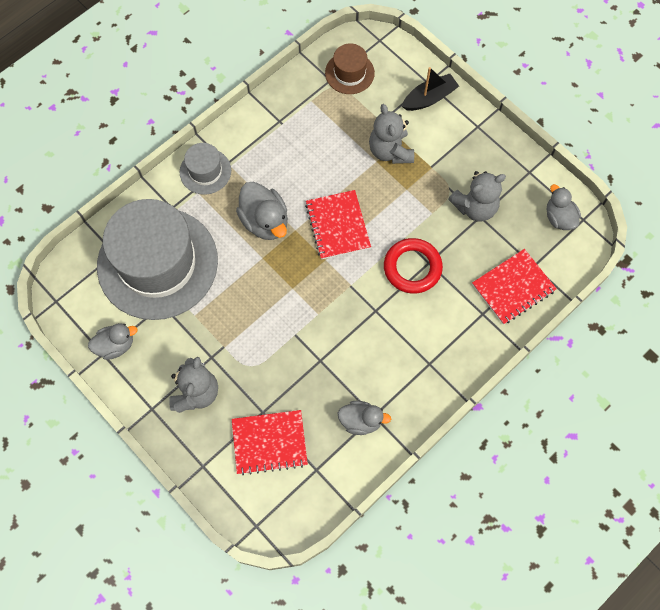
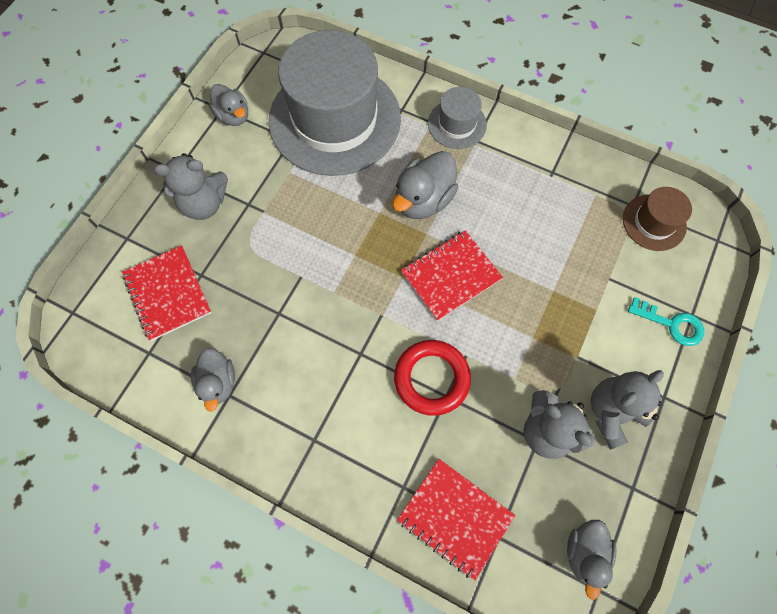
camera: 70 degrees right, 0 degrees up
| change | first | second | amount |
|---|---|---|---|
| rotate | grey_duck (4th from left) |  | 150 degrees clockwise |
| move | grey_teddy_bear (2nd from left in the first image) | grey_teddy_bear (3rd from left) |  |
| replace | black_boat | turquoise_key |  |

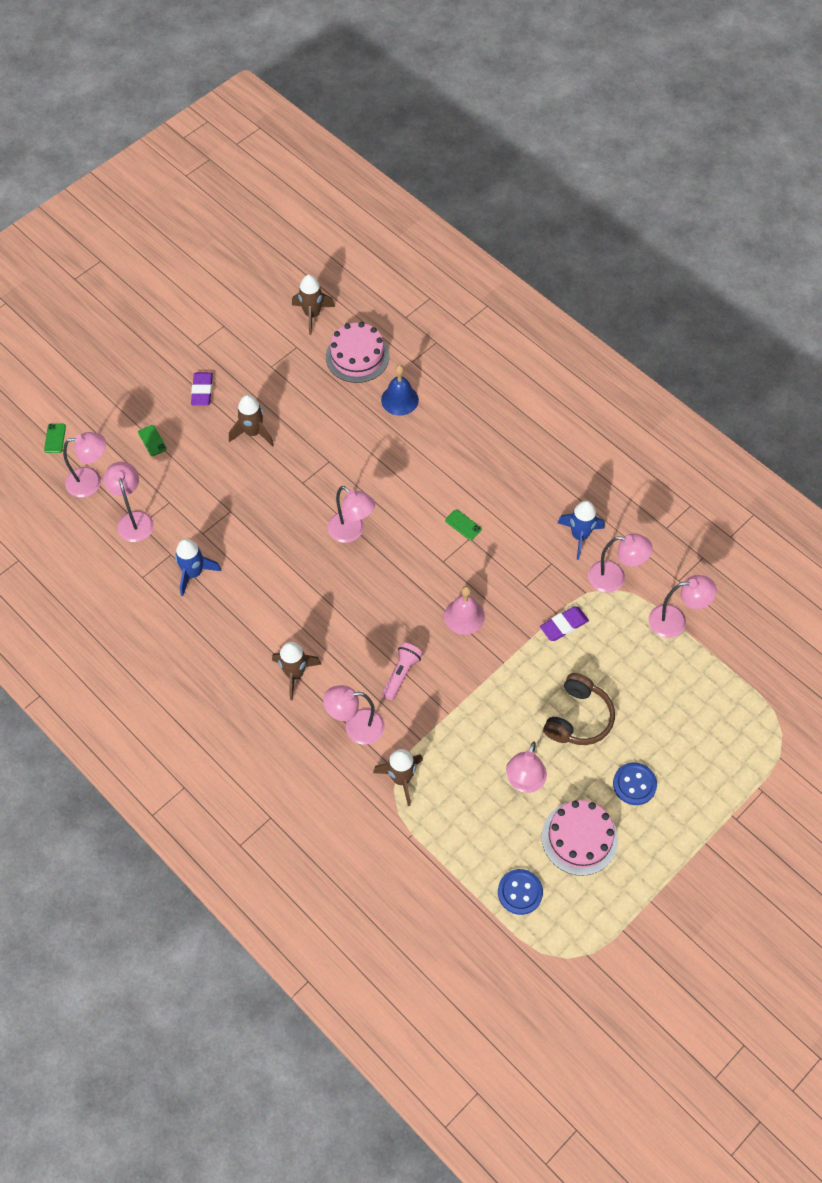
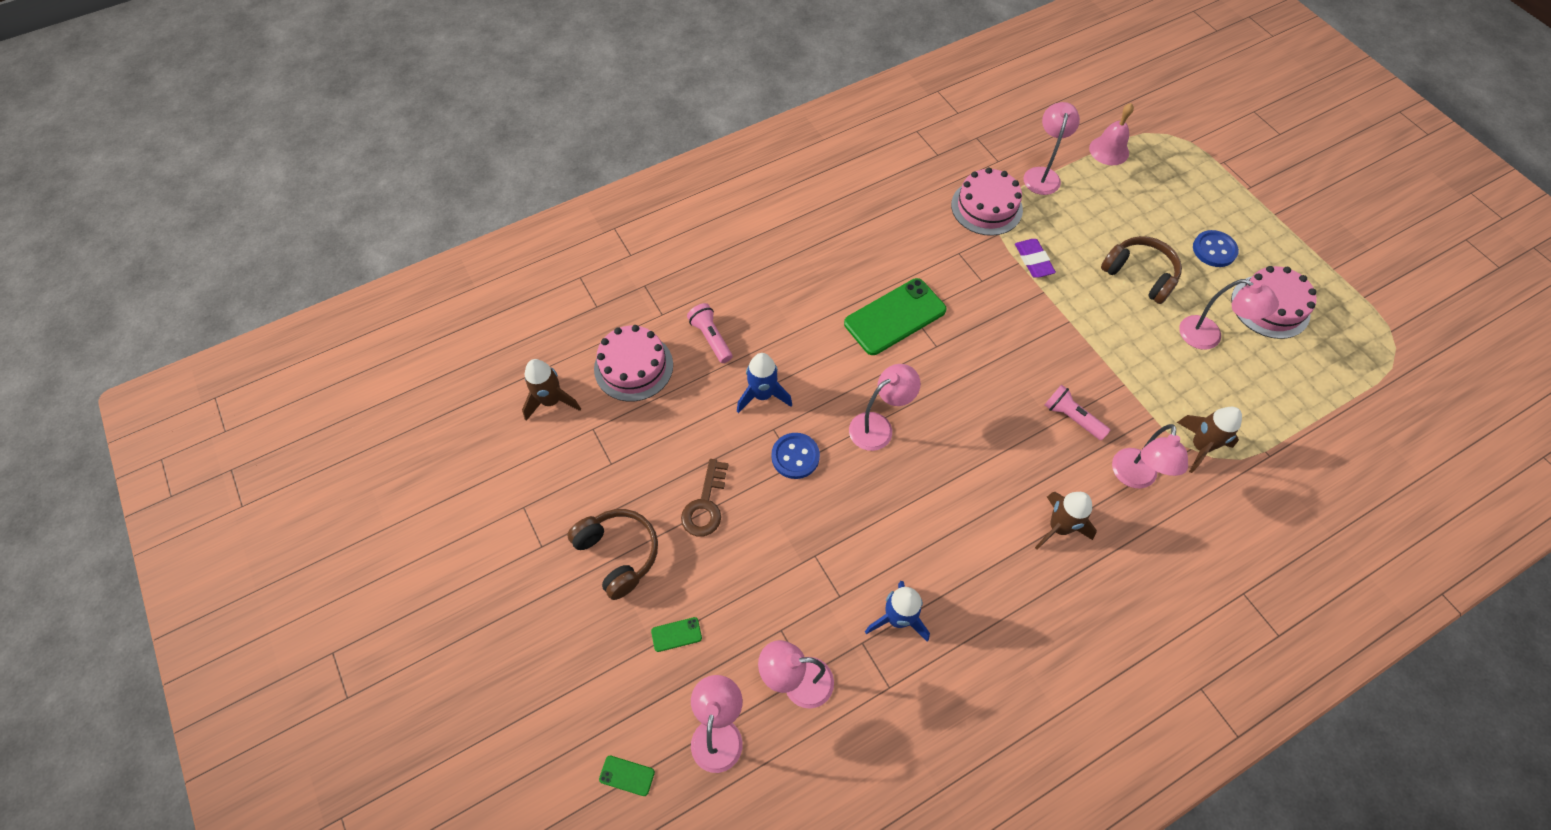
camera: 75 degrees left, 0 degrees up
| change | first | second | amount |
|---|---|---|---|
| replace | purple_eraser (1st from left) | brown_headphones (1st from left) |  |
| replace | brown_rocket (1st from left) | brown_key |  |
| replace | blue_bell | pink_flashlight (1st from left) |  |
| move | blue_rocket (2nd from left in the first image) | blue_rocket (1st from left) |  |
| move | blue_button (1st from left) |  |  |
| resize | green_phone (3rd from left) |  | x2.45 |
| replace | pink_lamp (6th from left) | pink_cake (2nd from left) |  |
| move | pink_bell |  |  |

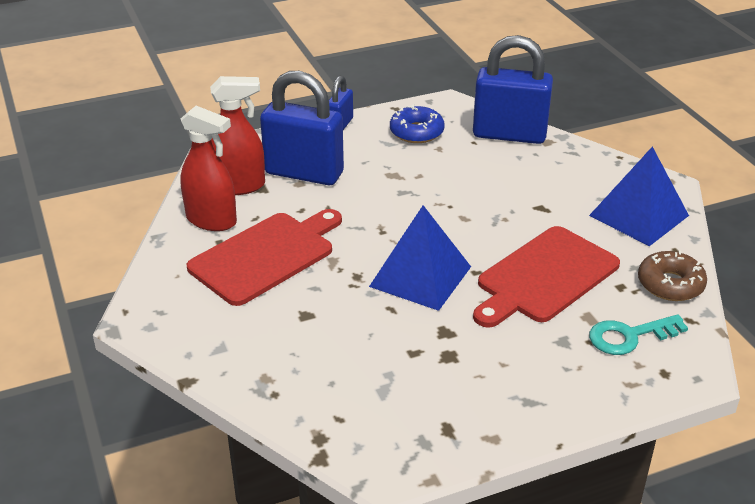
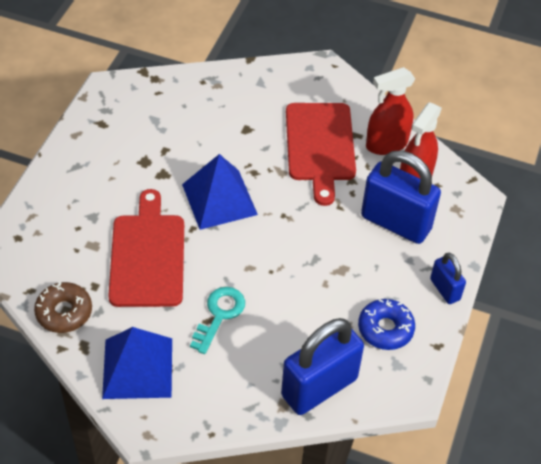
camera: 130 degrees right, 15 degrees up
| change | first | second | amount |
|---|---|---|---|
| move | turquoise_key |  |  |
| rotate | blue_padlock (1st from left in the first image) | blue_padlock (2nd from left) | 60 degrees clockwise |

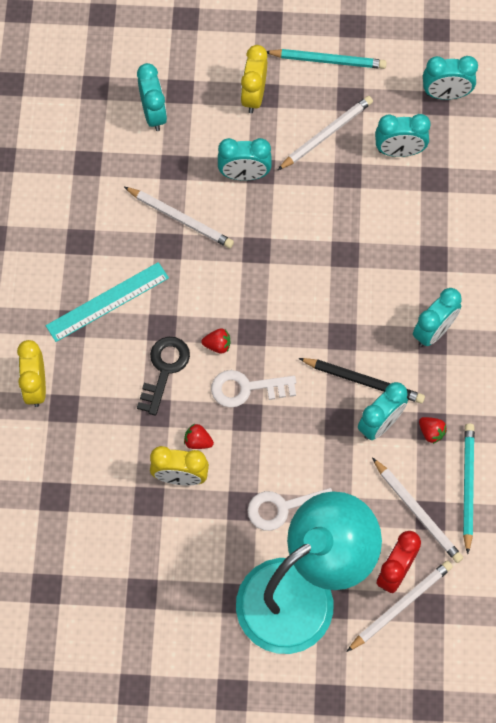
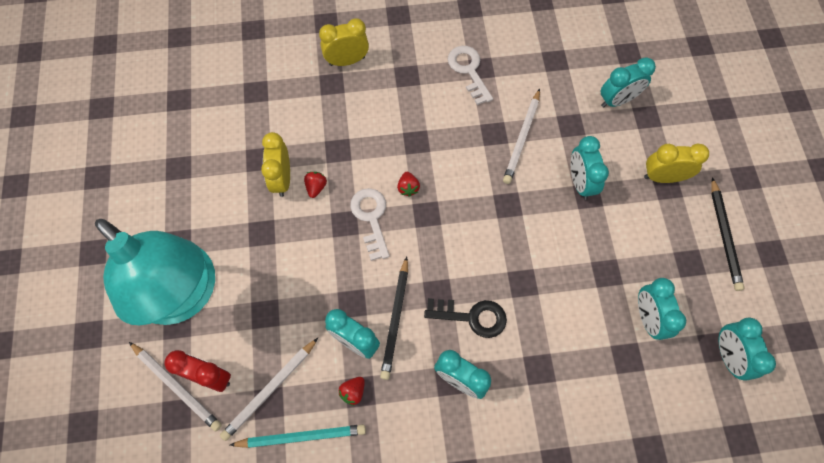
camera: 80 degrees right, 0 degrees up
| change | first | second | amount |
|---|---|---|---|
| move | black_key |  |  |
| move | white_key (2nd from left) |  |  |
| recolor | turquoise_pencil (1st from left) | black_pencil (2nd from left) |  |
| delete | turquoise_ruler |  |  |
| delete | white_pencil (2nd from left) |  |  |

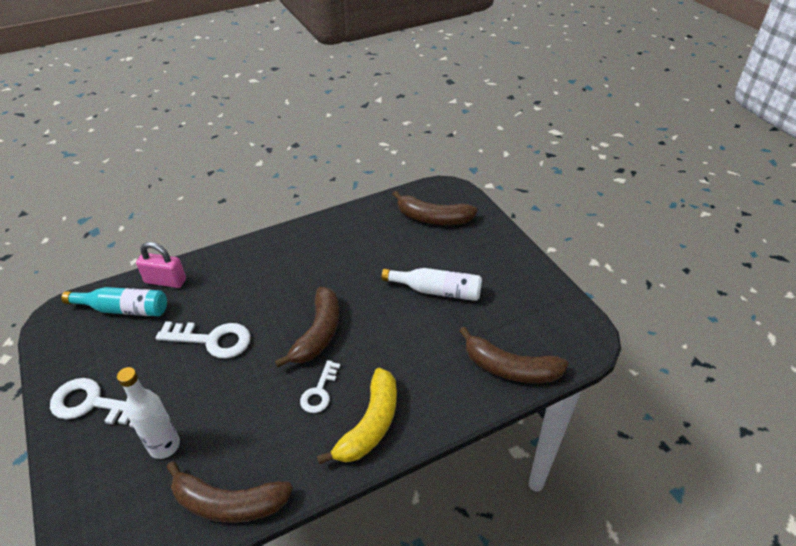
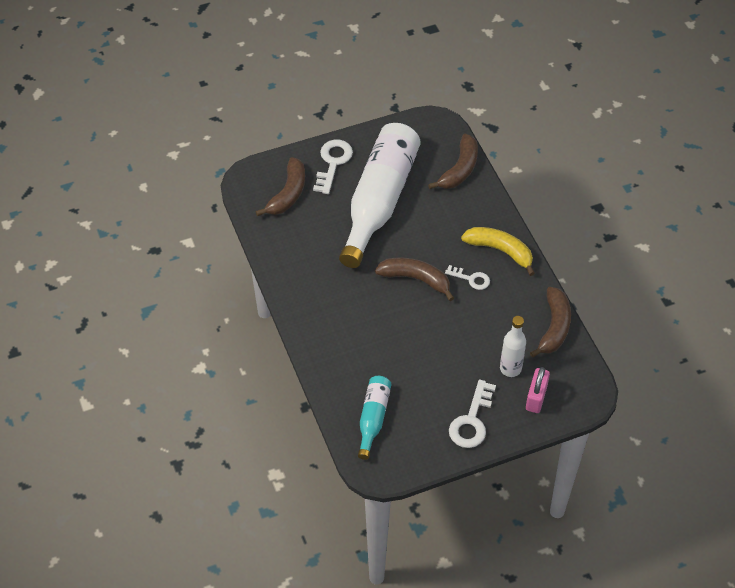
camera: 85 degrees left, 10 degrees up
| change | first | second | amount |
|---|---|---|---|
| move | white_key (2nd from left in the first image) | white_key (1st from left) |  |
| resize | white_bottle (2nd from left in the first image) | white_bottle (1st from left) | x2.10 |
| move | pink_padlock |  |  |

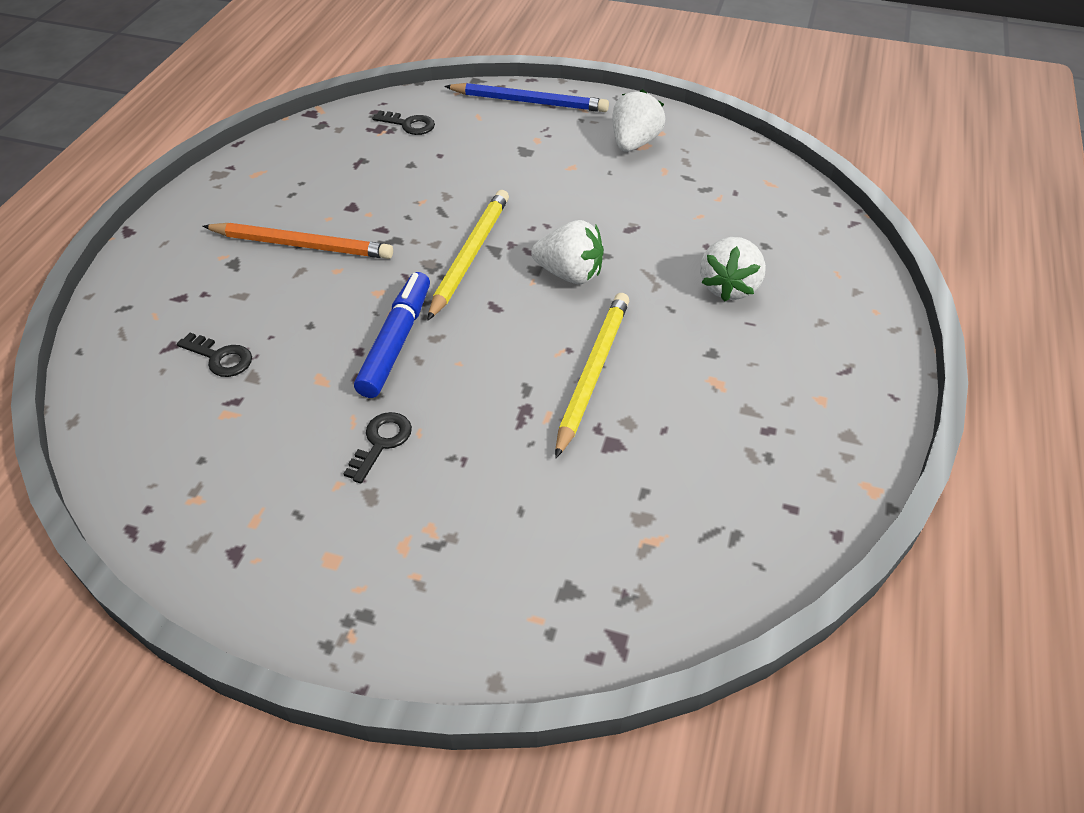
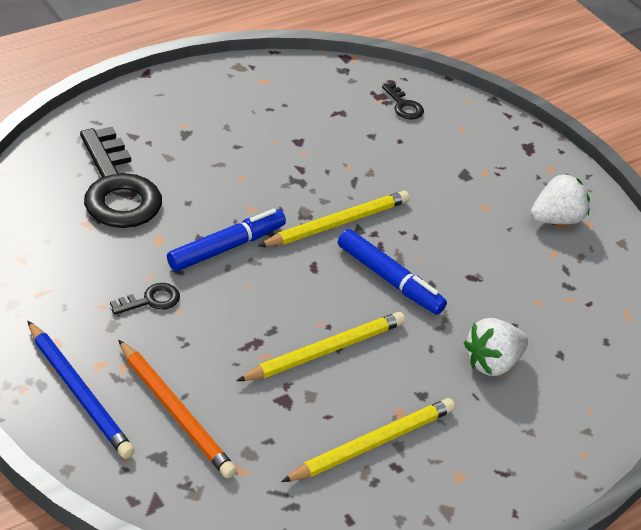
camera: 35 degrees right, 5 degrees down
| change | first | second | amount |
|---|---|---|---|
| move | blue_pencil |  |  |
| resize | black_key (1st from left) |  | x2.32 |
| move | orange_pencil |  |  |
| insert |  | yellow_pencil (3rd from left) |  |
| replace | white_strawberry (1st from left) | blue_marker (2nd from left) |  |

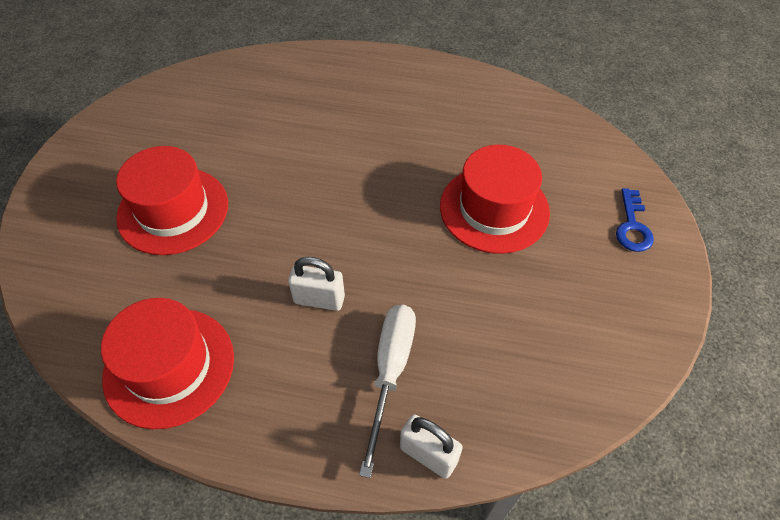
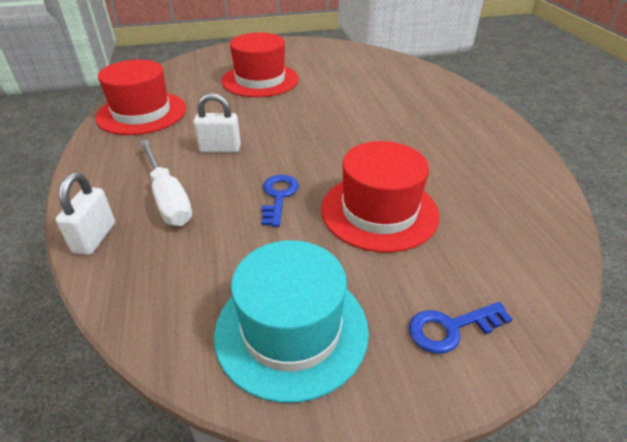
camera: 65 degrees right, 15 degrees down
| change | first | second | amount |
|---|---|---|---|
| rotate | white_screwdriver |  | 75 degrees clockwise |
| rotate | white_padlock (1st from left in the first image) | white_padlock (2nd from left) | 75 degrees counterclockwise |
| insert |  | turquoise_hat |  |
| insert |  | blue_key (1st from left) |  |

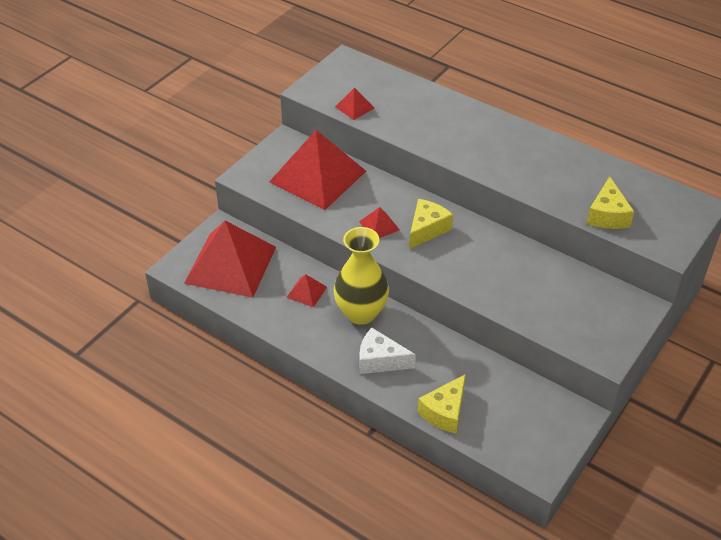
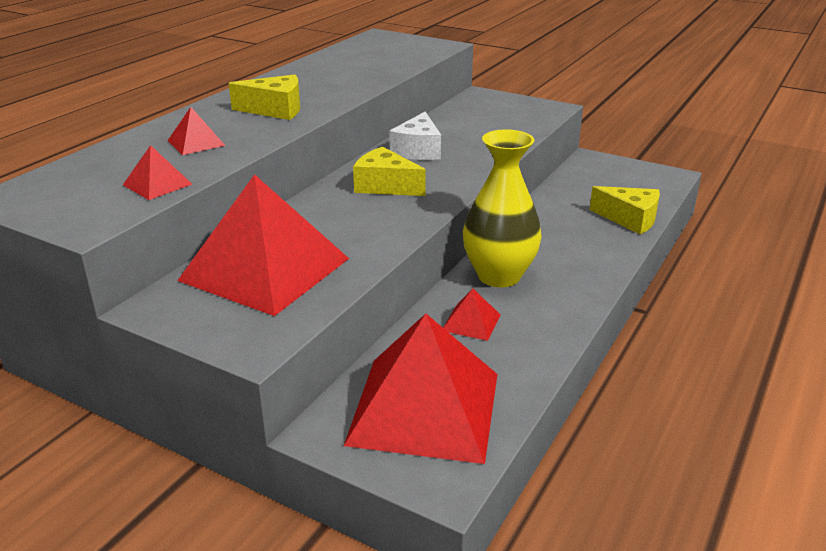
camera: 95 degrees left, 15 degrees down
| change | first | second | amount |
|---|---|---|---|
| move | red_pyramid (5th from left in the first image) | red_pyramid (2nd from left) |  |
| move | yellow_cheese (3rd from left in the first image) | yellow_cheese (1st from left) |  |
| move | white_cheese |  |  |

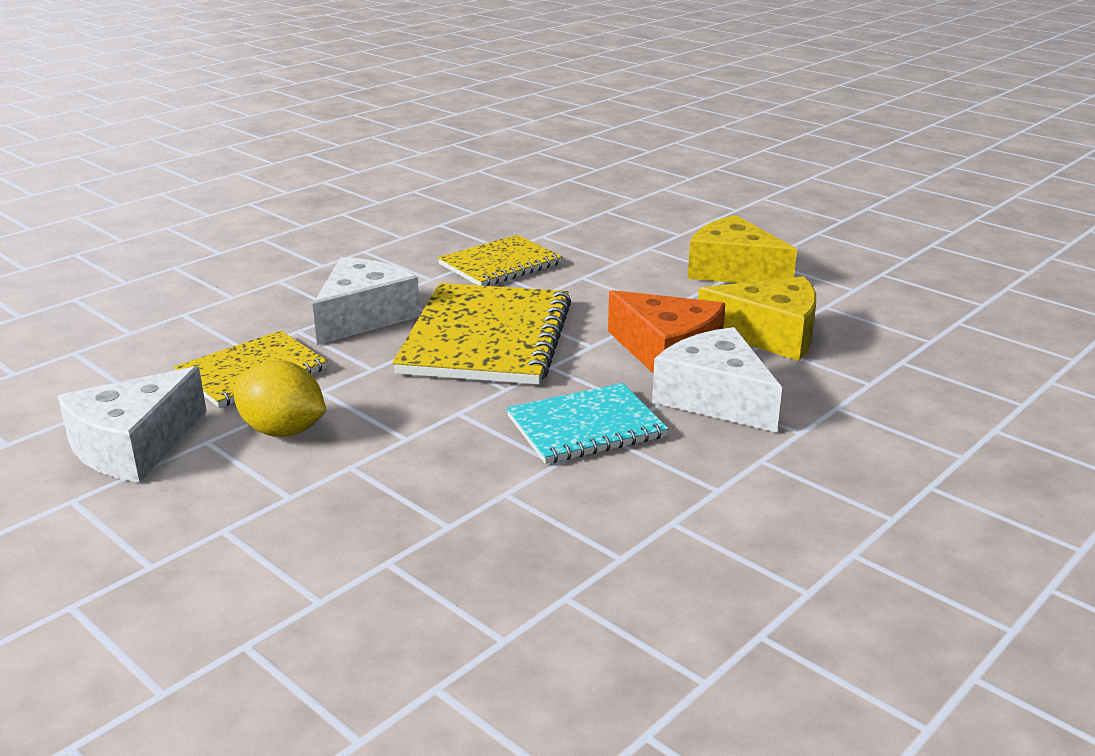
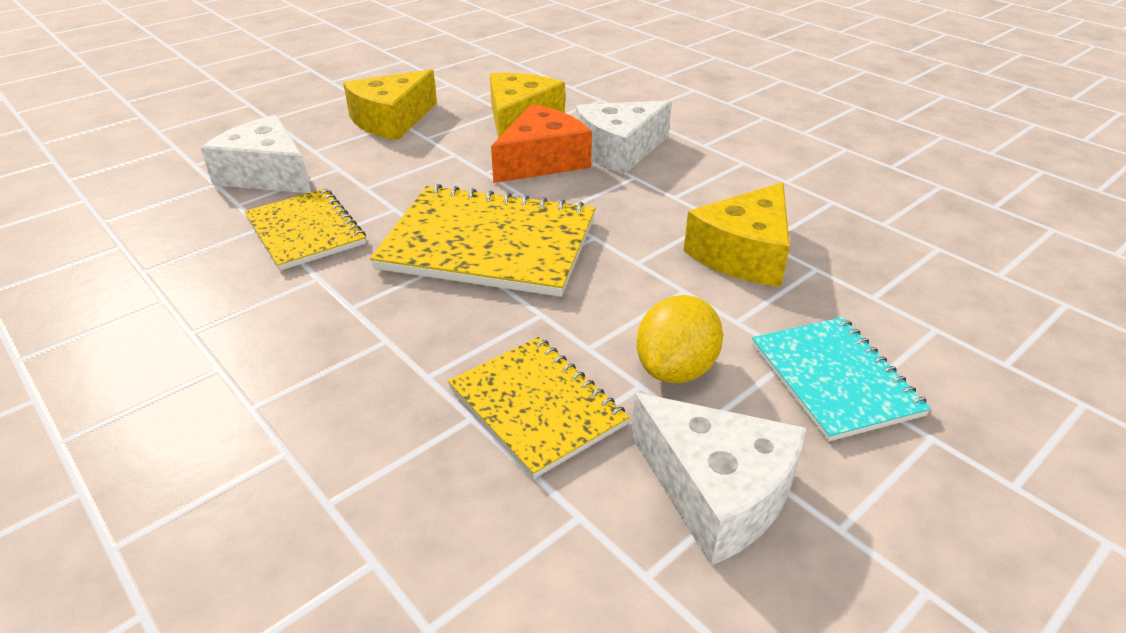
camera: 85 degrees left, 10 degrees up
| change | first | second | amount |
|---|---|---|---|
| move | white_cheese (2nd from left in the first image) | white_cheese (1st from left) |  |
| insert |  | yellow_cheese (3rd from left) |  |
| move | turquoise_notebook |  |  |

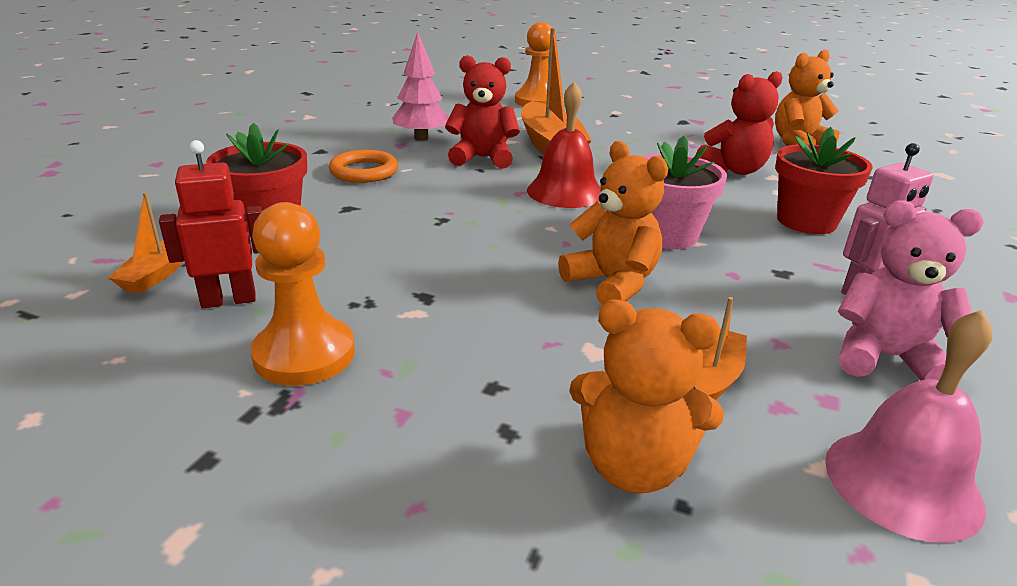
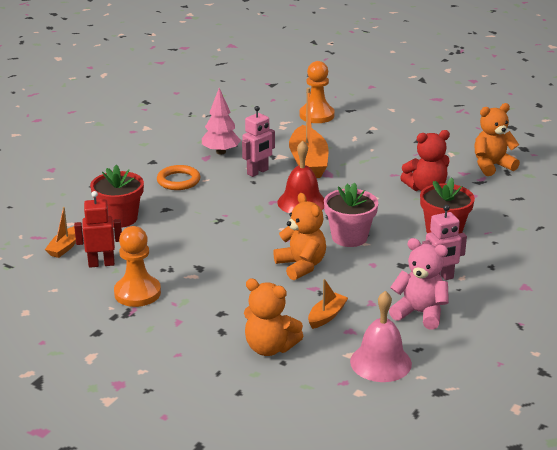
camera: 10 degrees right, 0 degrees up
| change | first | second | amount |
|---|---|---|---|
| replace | red_teddy_bear (1st from left) | pink_robot (1st from left) |  |

